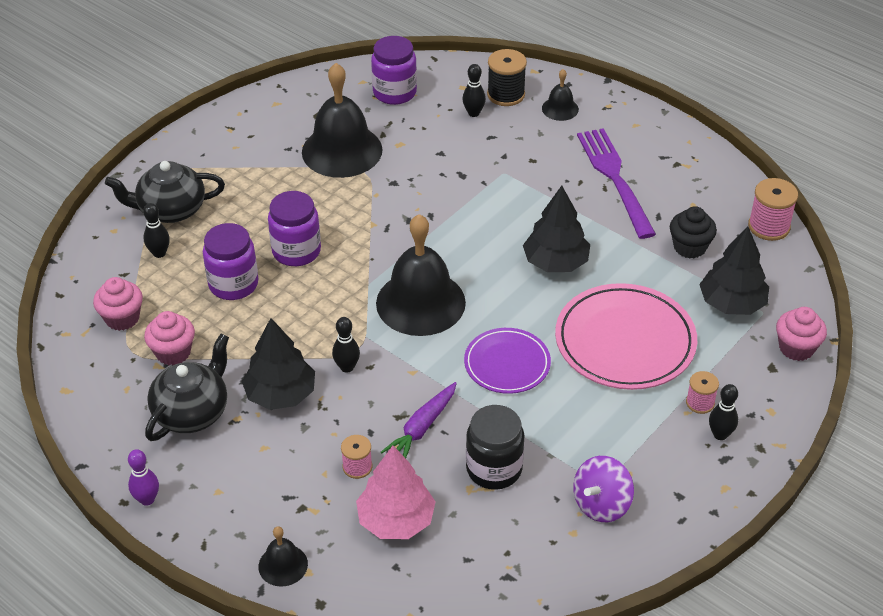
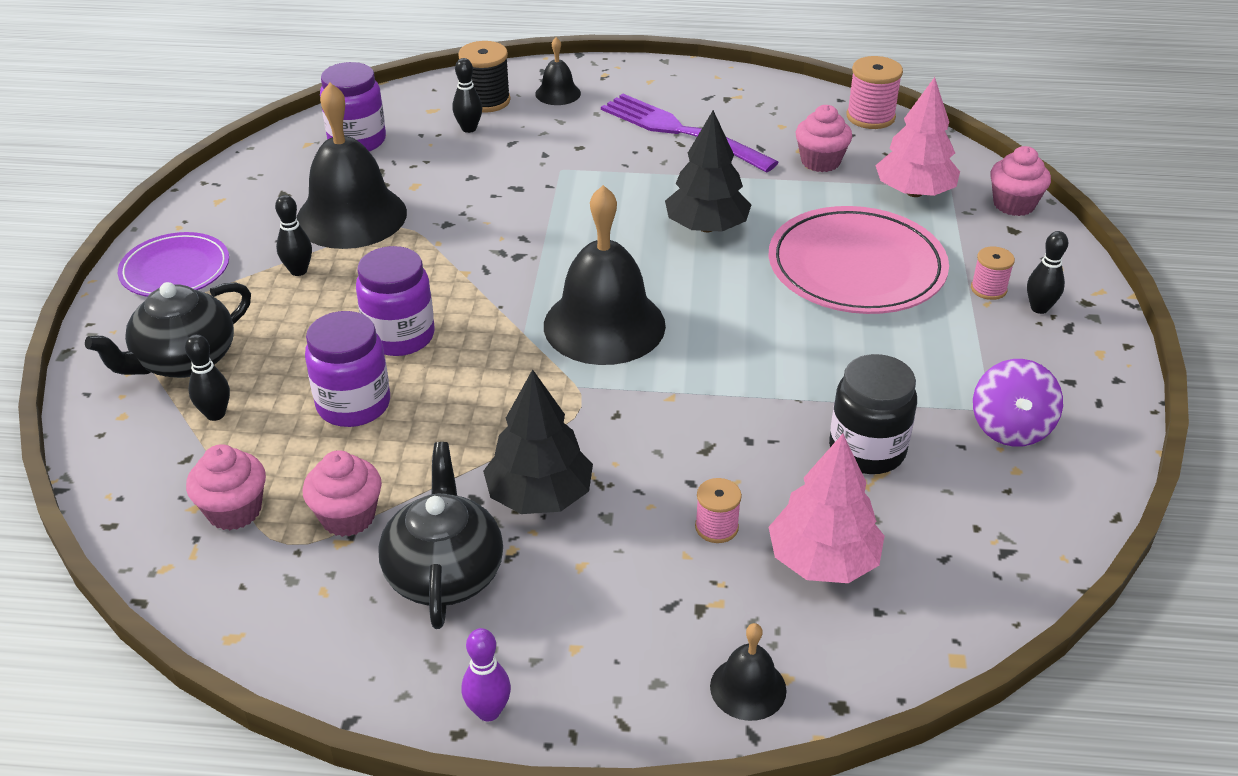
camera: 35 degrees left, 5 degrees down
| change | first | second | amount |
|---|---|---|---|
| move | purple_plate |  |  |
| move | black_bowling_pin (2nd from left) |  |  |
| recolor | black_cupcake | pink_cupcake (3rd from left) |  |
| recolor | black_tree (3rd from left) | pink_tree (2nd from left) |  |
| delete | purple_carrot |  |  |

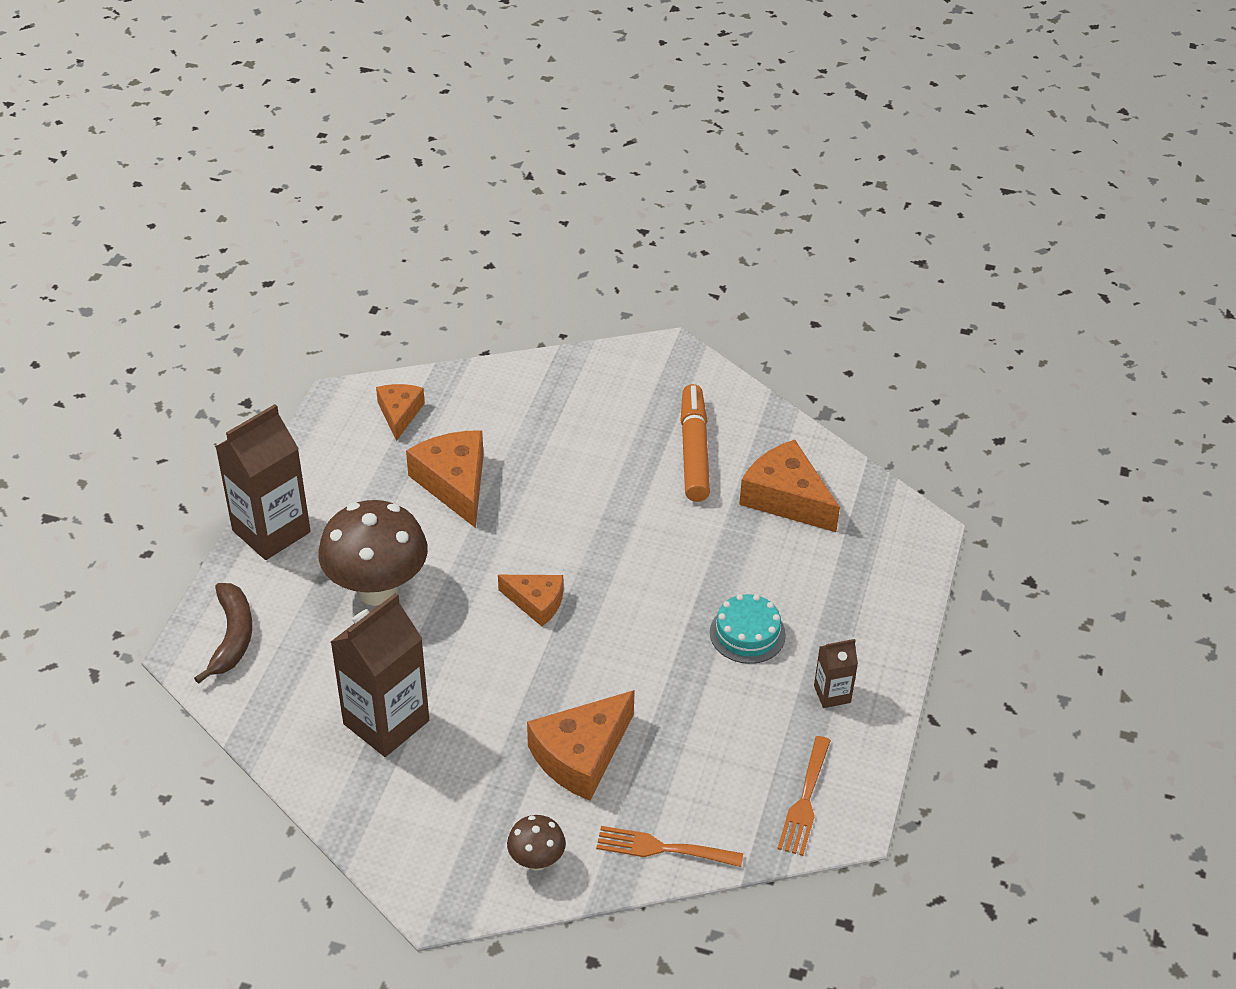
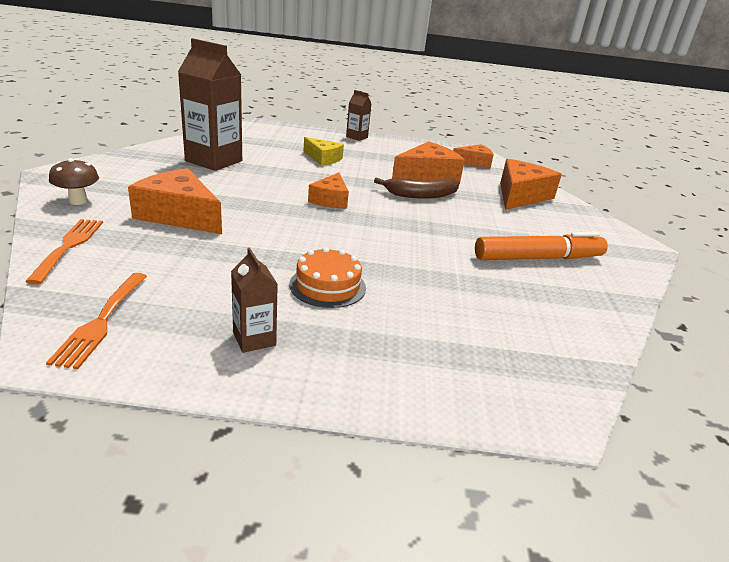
camera: 75 degrees right, 15 degrees down
| change | first | second | amount |
|---|---|---|---|
| rotate | orange_fork (2nd from left) |  | 90 degrees counterclockwise |
| recolor | turquoise_cake | orange_cake |  |
| replace | brown_mushroom (1st from left) | yellow_cheese |  |
| resize | brown_carton (1st from left in the first image) | brown_carton (3rd from left) | x0.49 |
| move | brown_banana |  |  |
| move | orange_cheese (5th from left) |  |  |

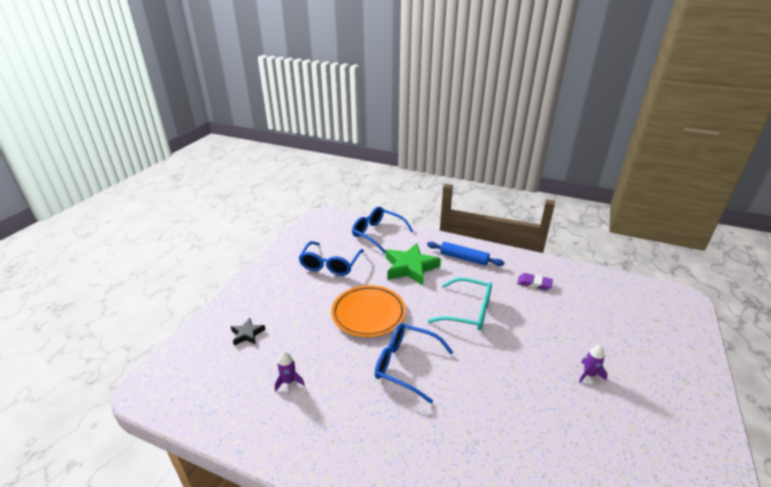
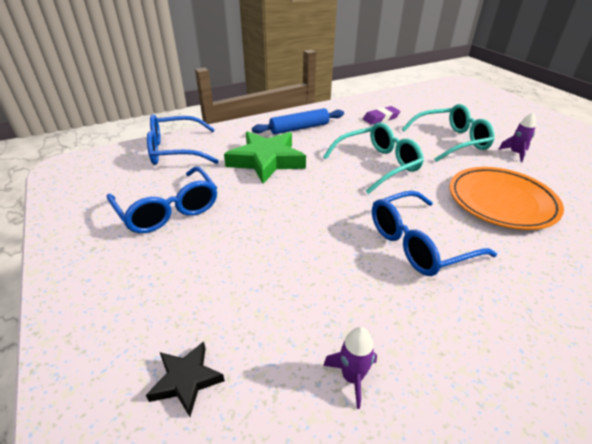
camera: 50 degrees left, 5 degrees up
| change | first | second | amount |
|---|---|---|---|
| insert |  | turquoise_glasses (2nd from left) |  |
| move | orange_plate |  |  |

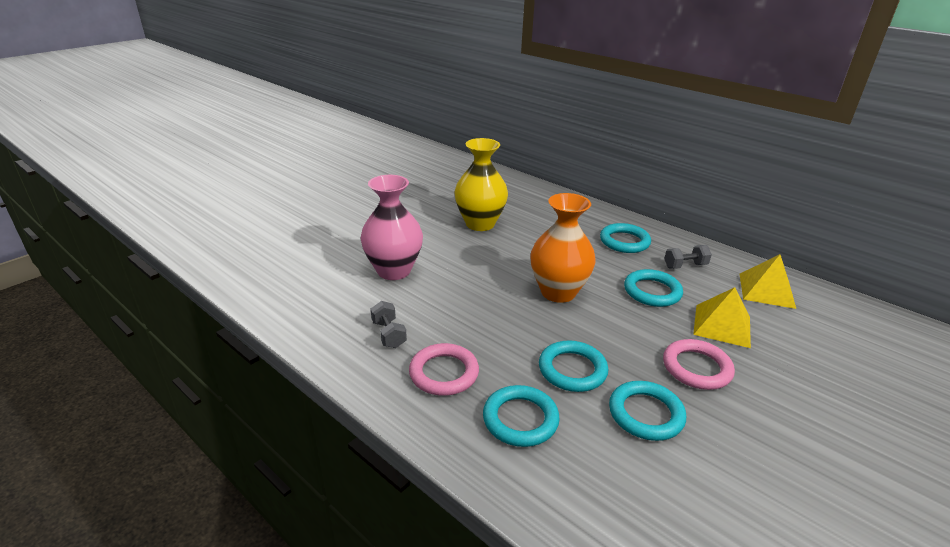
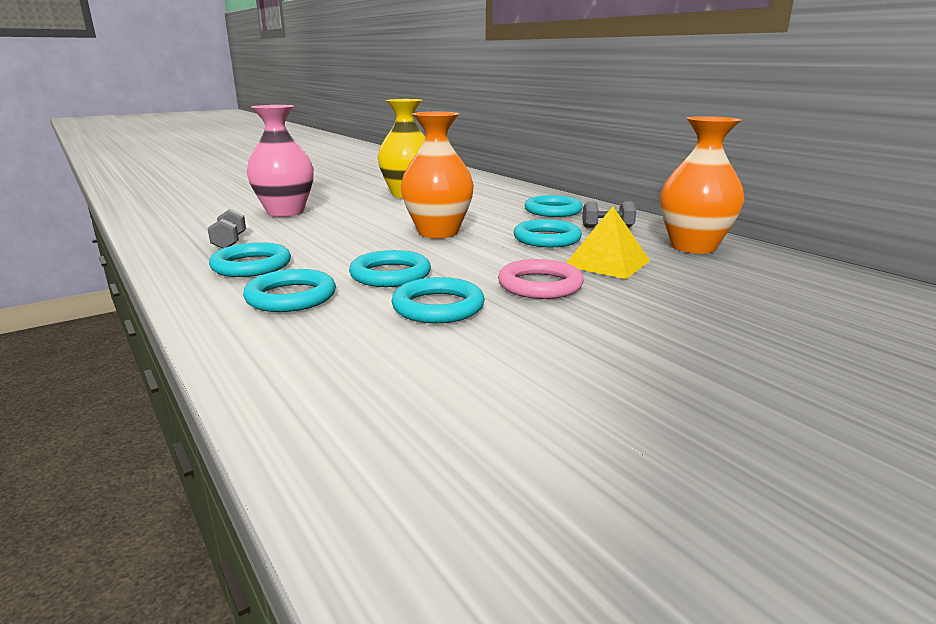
camera: 15 degrees right, 10 degrees down
| change | first | second | amount |
|---|---|---|---|
| recolor | pink_ring (1st from left) | turquoise_ring (1st from left) |  |
| replace | yellow_pyramid (2nd from left) | orange_vase (2nd from left) |  |

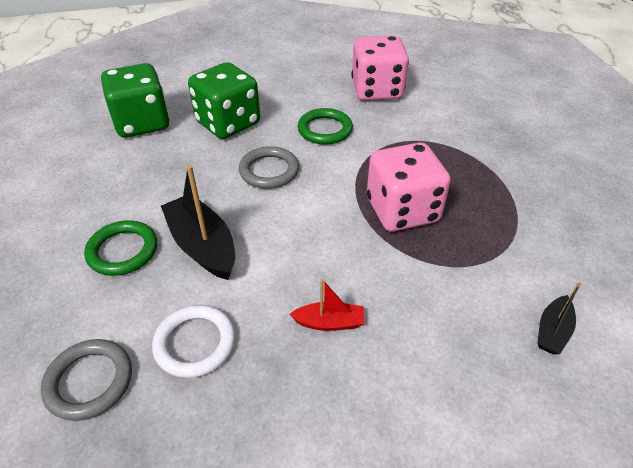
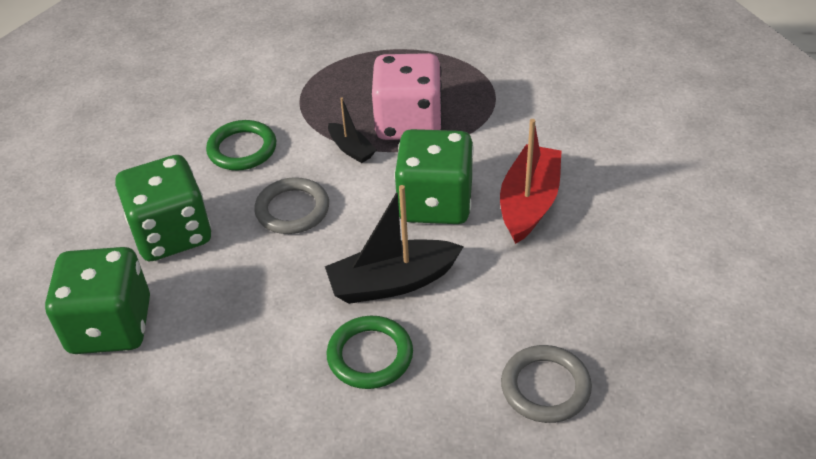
camera: 70 degrees left, 0 degrees up
| change | first | second | amount |
|---|---|---|---|
| move | black_boat (2nd from left in the first image) | black_boat (1st from left) |  |
| insert |  | green_dice (3rd from left) |  |
| resize | red_boat |  | x1.84 |
| delete | white_ring |  |  |
| delete | pink_dice (1st from left) |  |  |

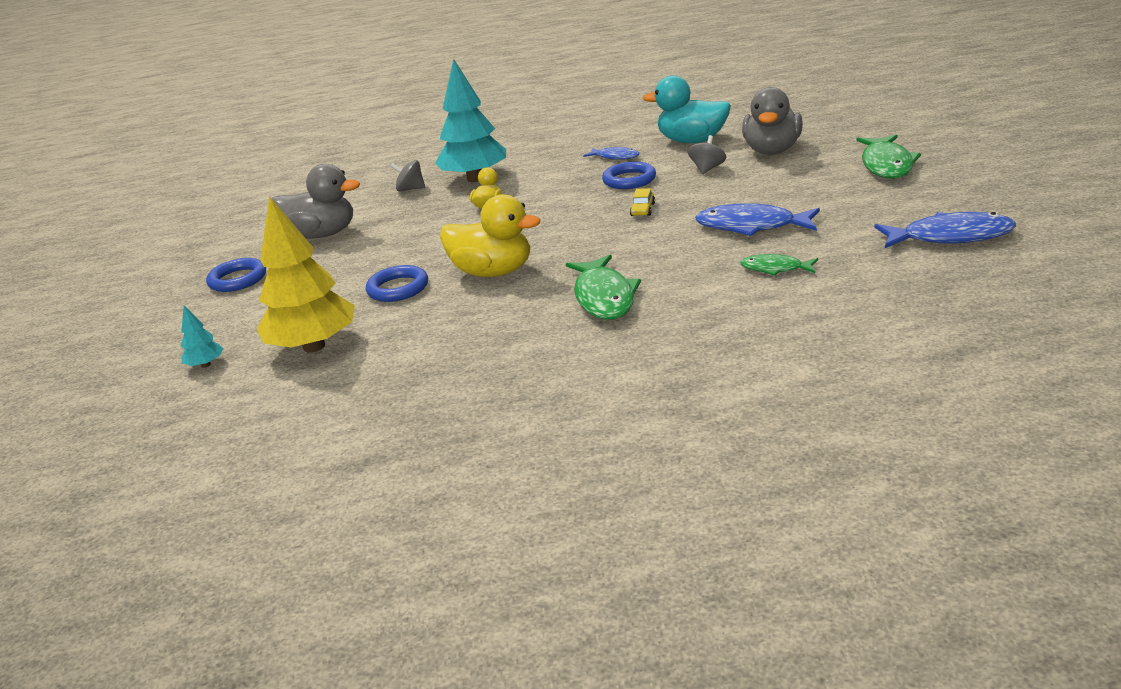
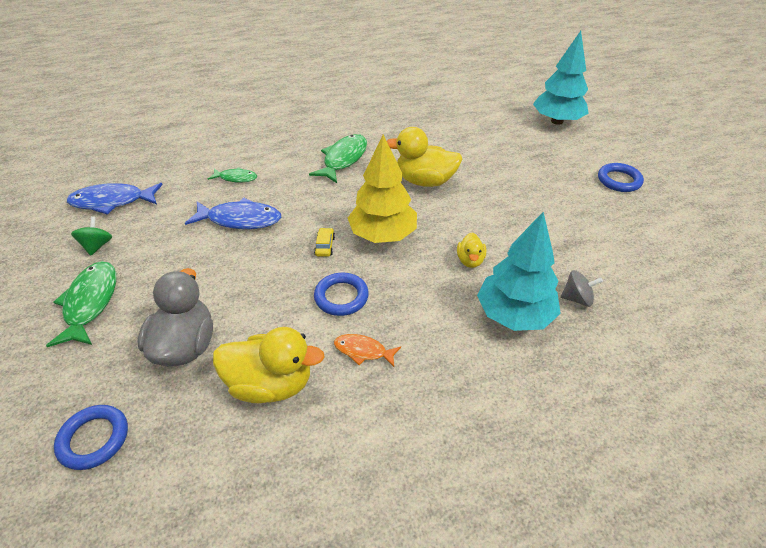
camera: 165 degrees right, 15 degrees up
| change | first | second | amount |
|---|---|---|---|
| move | blue_ring (2nd from left in the first image) | blue_ring (1st from left) |  |
| insert |  | green_spinning_top |  |
| recolor | turquoise_duck | yellow_duck (1st from left) |  |
| rotate | green_fish (1st from left in the first image) | green_fish (3rd from left) | 45 degrees clockwise |
| recolor | blue_fish (1st from left) | orange_fish |  |
| move | yellow_tree |  |  |
| resize | turquoise_tree (1st from left in the first image) | turquoise_tree (2nd from left) | x2.35 |
| delete | grey_duck (1st from left) |  |  |
| delete | grey_spinning_top (2nd from left) |  |  |

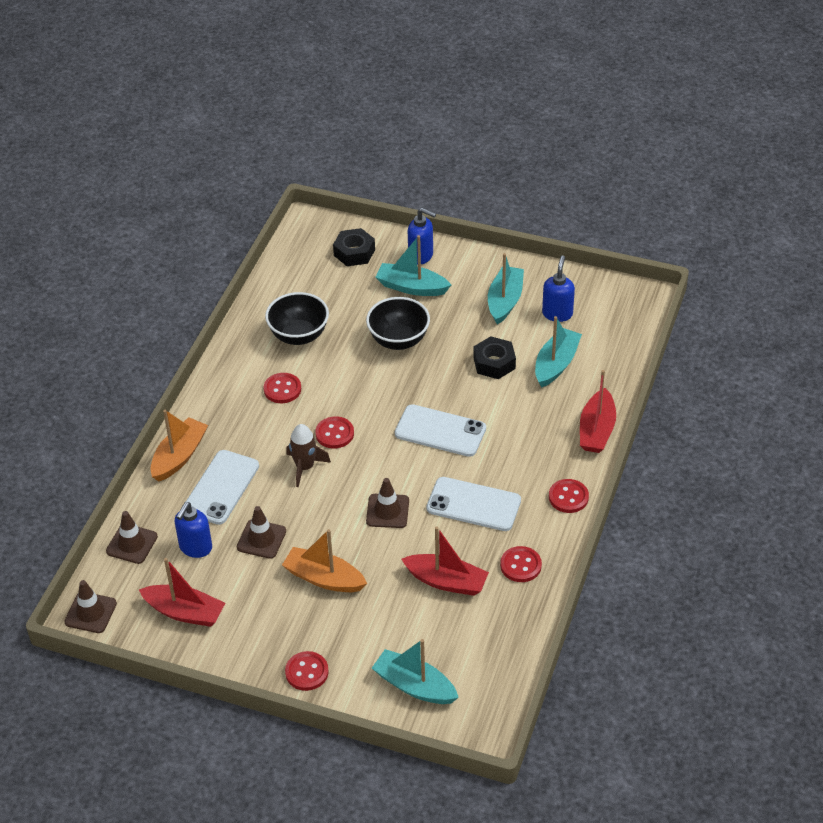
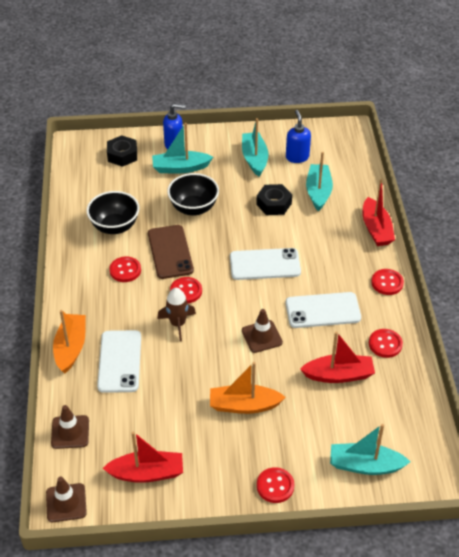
camera: 25 degrees left, 0 degrees up
| change | first | second | amount |
|---|---|---|---|
| insert |  | brown_phone |  |
| delete | blue_soap_dispenser (1st from left) |  |  |
| delete | brown_traffic_cone (3rd from left) |  |  |

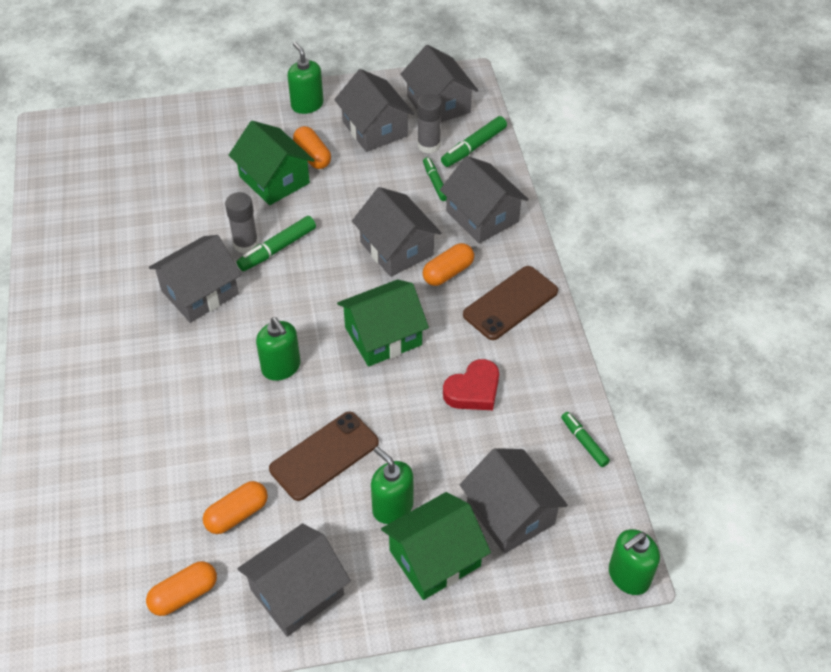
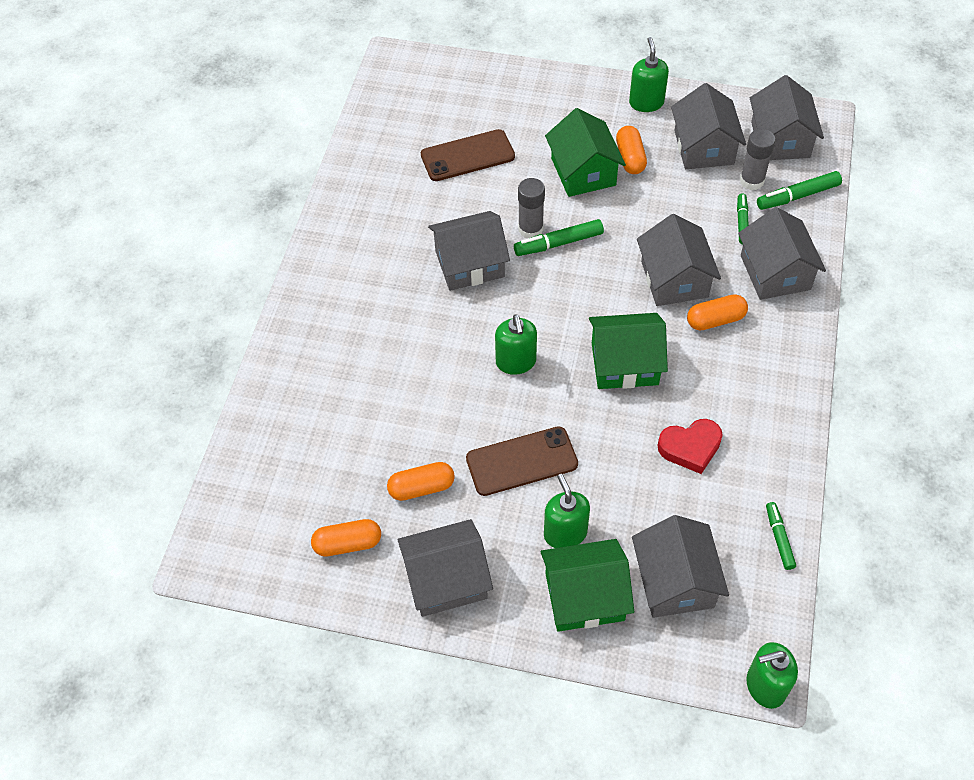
camera: 25 degrees right, 5 degrees up
| change | first | second | amount |
|---|---|---|---|
| move | brown_phone (2nd from left in the first image) | brown_phone (1st from left) |  |

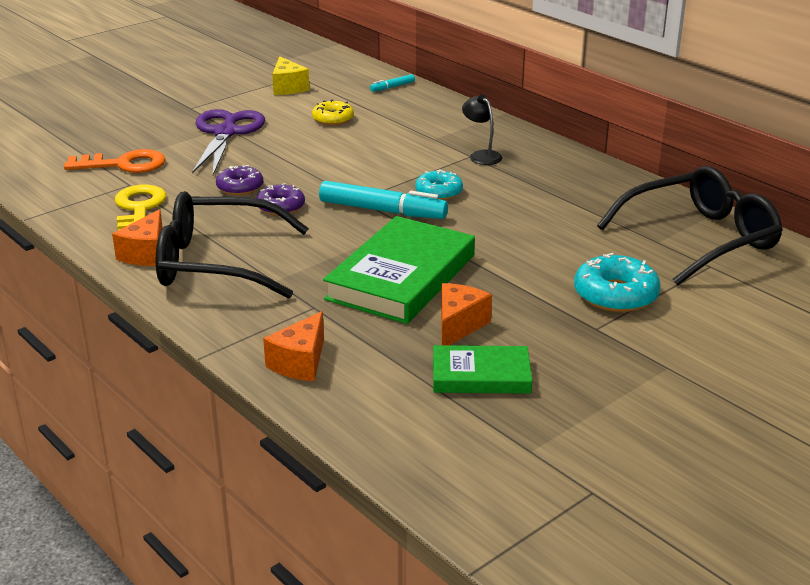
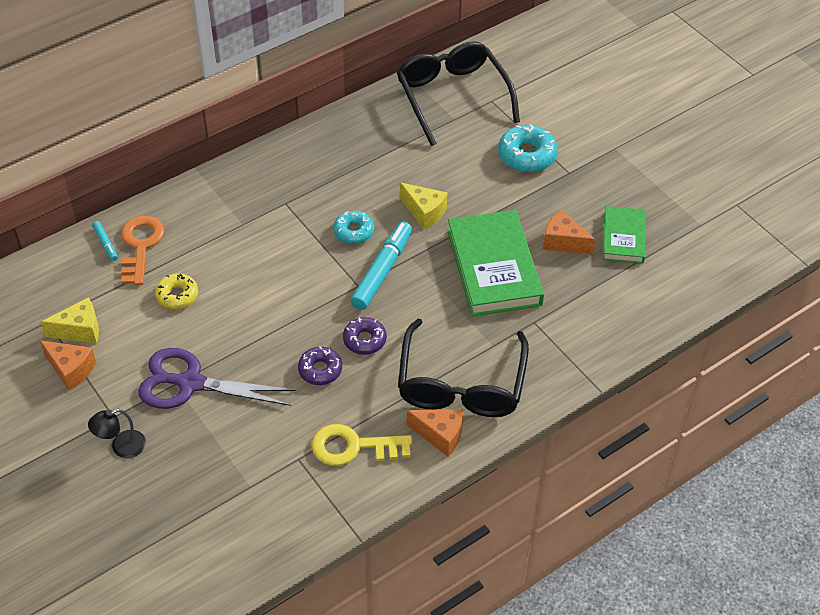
camera: 85 degrees left, 20 degrees up
| change | first | second | amount |
|---|---|---|---|
| move | orange_cheese (2nd from left in the first image) | orange_cheese (1st from left) |  |
| move | black_lamp |  |  |
| move | orange_key |  |  |
| insert |  | yellow_cheese (2nd from left) |  |
| rotate | green_book (1st from left) |  | 45 degrees clockwise |

